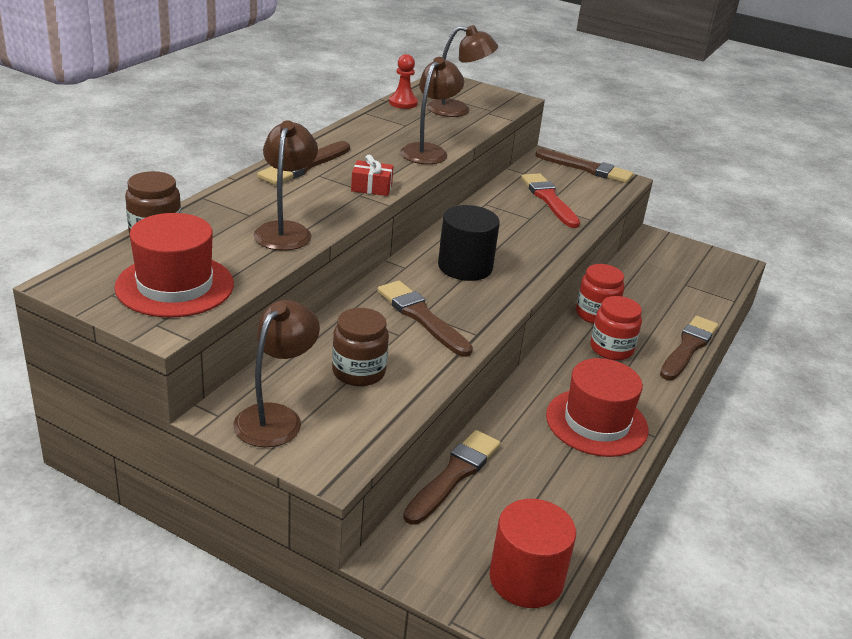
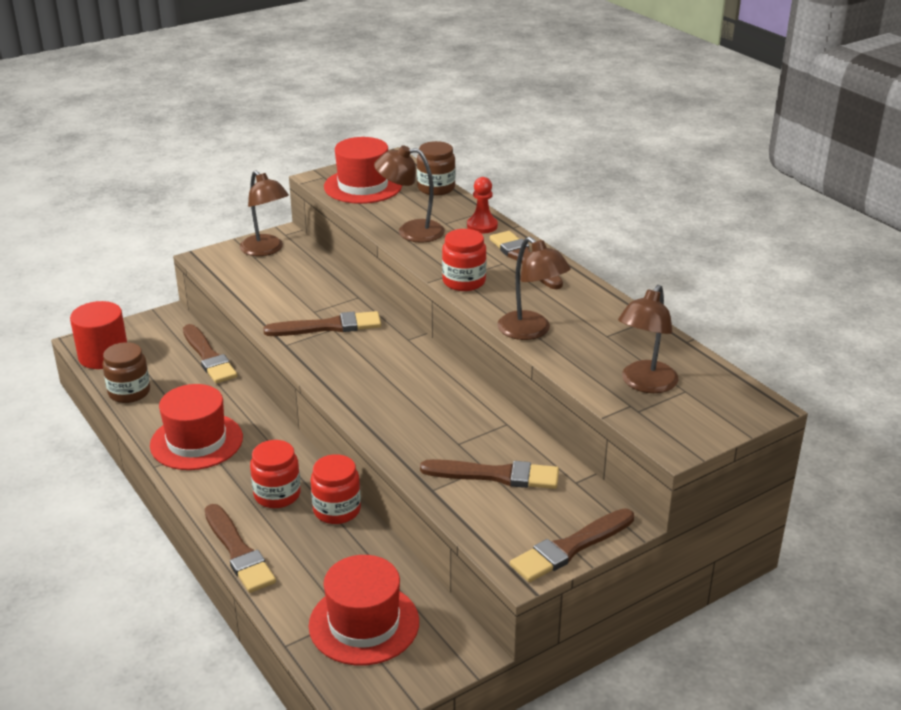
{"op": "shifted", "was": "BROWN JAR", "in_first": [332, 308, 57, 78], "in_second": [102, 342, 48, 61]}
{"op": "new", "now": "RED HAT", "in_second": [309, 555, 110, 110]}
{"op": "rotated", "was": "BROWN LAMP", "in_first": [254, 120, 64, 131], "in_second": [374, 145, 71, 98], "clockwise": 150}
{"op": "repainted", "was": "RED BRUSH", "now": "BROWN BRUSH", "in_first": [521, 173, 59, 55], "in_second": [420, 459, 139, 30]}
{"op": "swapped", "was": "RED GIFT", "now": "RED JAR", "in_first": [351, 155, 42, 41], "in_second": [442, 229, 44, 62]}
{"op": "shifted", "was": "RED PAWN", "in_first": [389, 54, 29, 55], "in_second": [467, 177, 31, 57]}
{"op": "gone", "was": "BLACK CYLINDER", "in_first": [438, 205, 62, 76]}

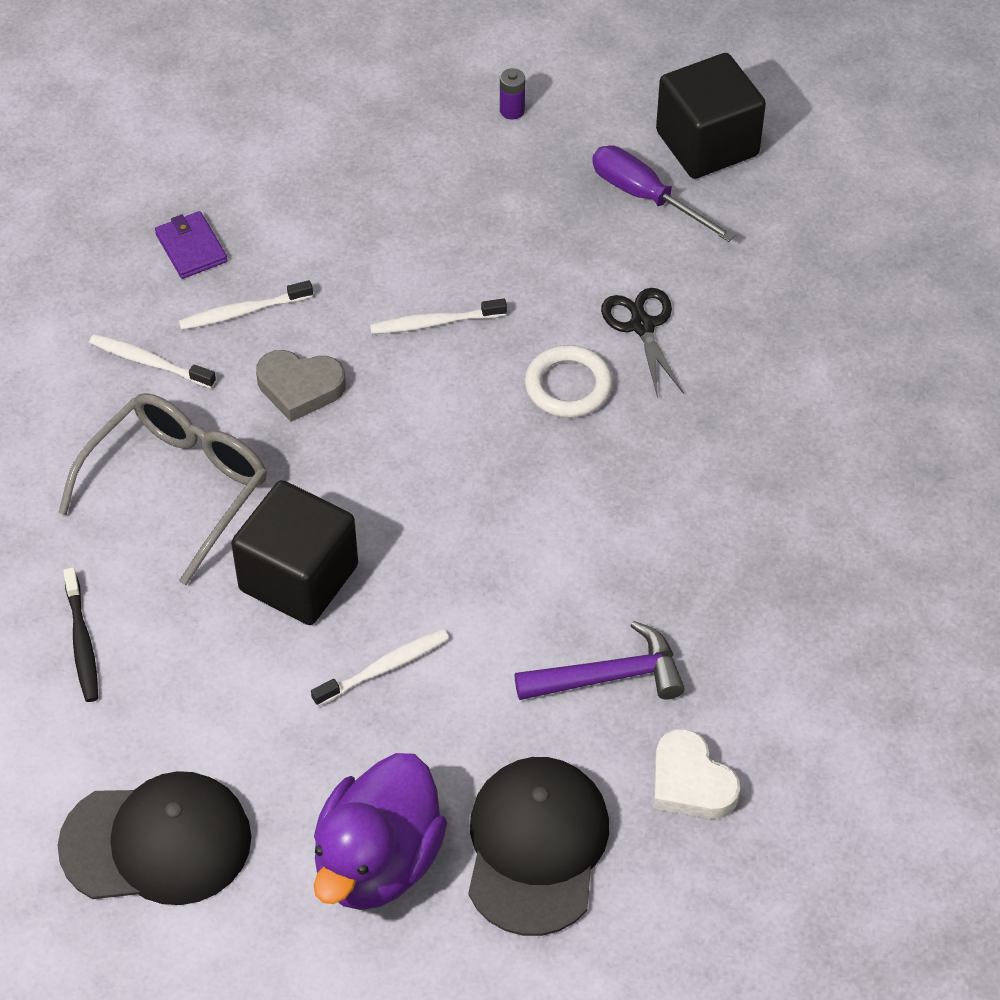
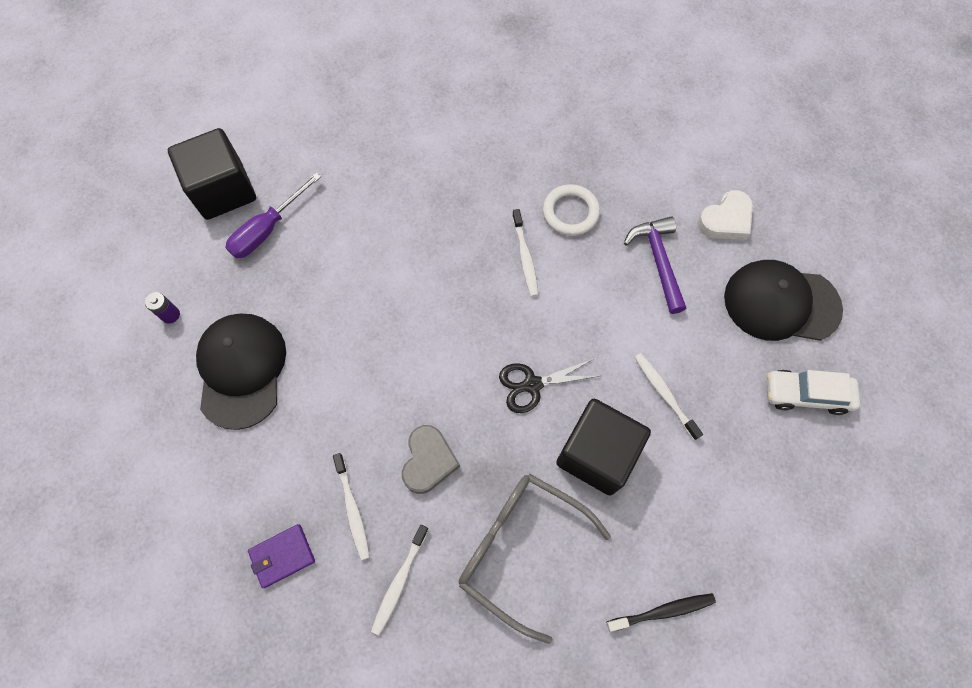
{"op": "shifted", "was": "BLACK CAP", "in_first": [58, 771, 193, 134], "in_second": [196, 314, 90, 116]}
{"op": "shifted", "was": "BLACK SCISSORS", "in_first": [601, 288, 83, 110], "in_second": [499, 358, 100, 55]}
{"op": "shifted", "was": "WHITE TOOTHBRUSH", "in_first": [370, 298, 137, 36], "in_second": [512, 209, 26, 88]}
{"op": "shifted", "was": "WHITE RING", "in_first": [525, 345, 88, 73], "in_second": [543, 184, 57, 52]}
{"op": "swapped", "was": "PURPLE DUCK", "now": "WHITE CAR", "in_first": [314, 753, 133, 157], "in_second": [767, 370, 93, 45]}

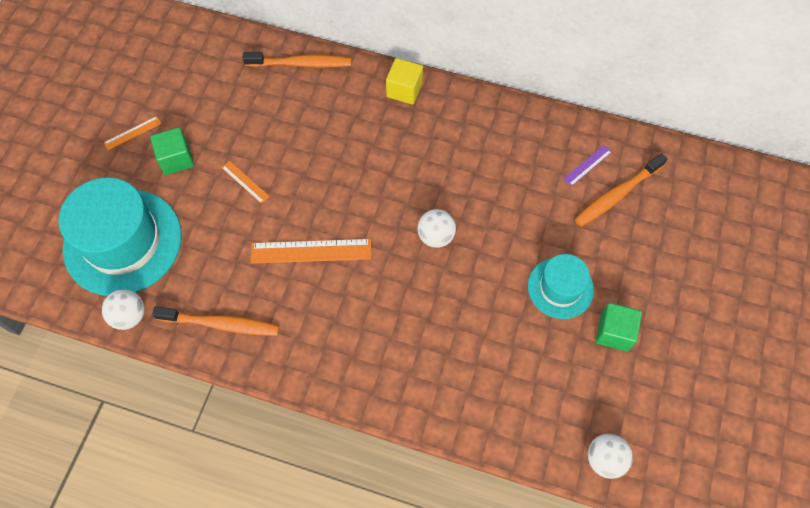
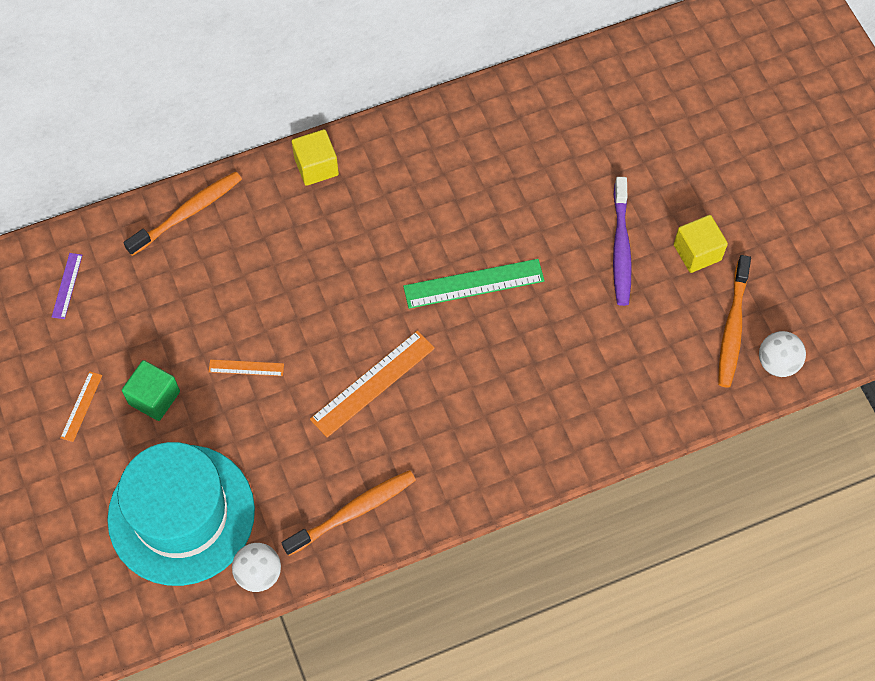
{"op": "shifted", "was": "PURPLE RULER", "in_first": [564, 145, 48, 41], "in_second": [52, 253, 30, 66]}
{"op": "swapped", "was": "WHITE BALL", "now": "GREEN RULER", "in_first": [417, 209, 39, 39], "in_second": [403, 259, 142, 50]}
{"op": "swapped", "was": "TURQUOISE HAT", "now": "PURPLE TOOTHBRUSH", "in_first": [528, 254, 66, 65], "in_second": [613, 177, 19, 129]}
{"op": "repainted", "was": "GREEN CUBE", "now": "YELLOW CUBE", "in_first": [596, 303, 46, 49], "in_second": [674, 215, 54, 58]}
{"op": "shifted", "was": "ORANGE TOOTHBRUSH", "in_first": [575, 153, 93, 74], "in_second": [718, 255, 33, 133]}

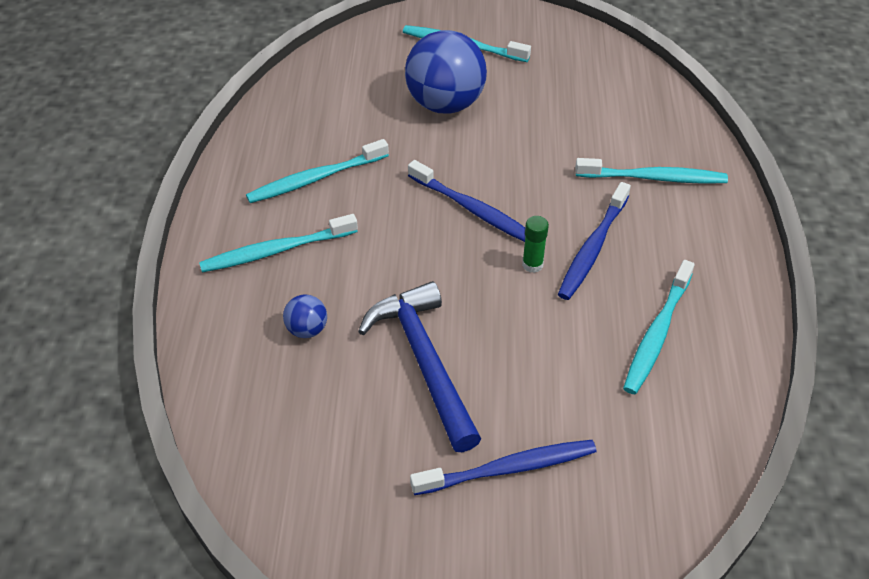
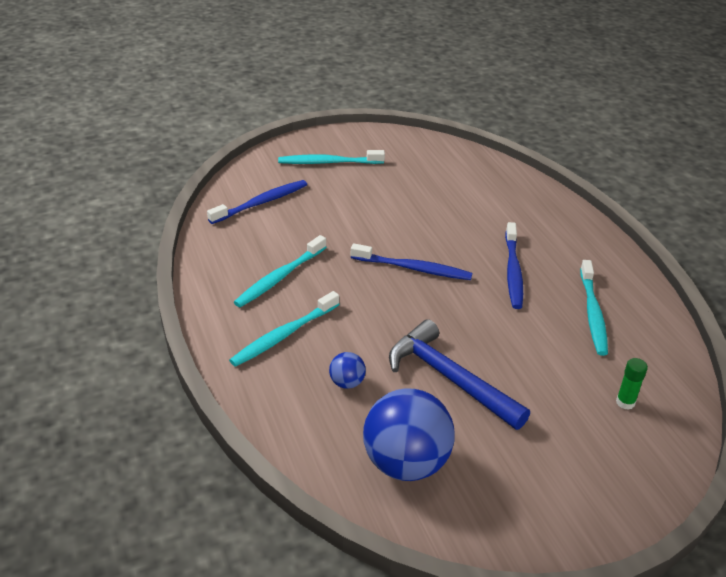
{"op": "shifted", "was": "BLUE TOOTHBRUSH", "in_first": [410, 440, 187, 55], "in_second": [207, 180, 100, 44]}
{"op": "shifted", "was": "BLUE BALL", "in_first": [405, 30, 82, 84], "in_second": [363, 388, 92, 93]}
{"op": "shifted", "was": "GREEN GLUE STICK", "in_first": [522, 216, 27, 57], "in_second": [616, 358, 32, 52]}
{"op": "gone", "was": "TURQUOISE TOOTHBRUSH", "in_first": [575, 158, 153, 26]}

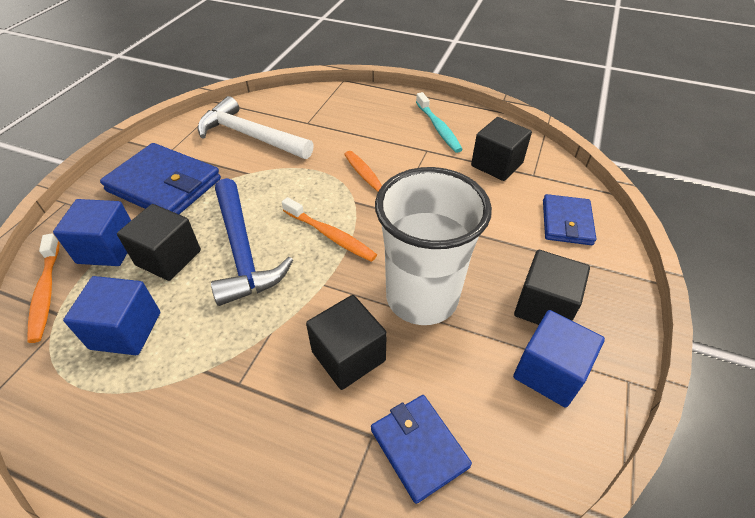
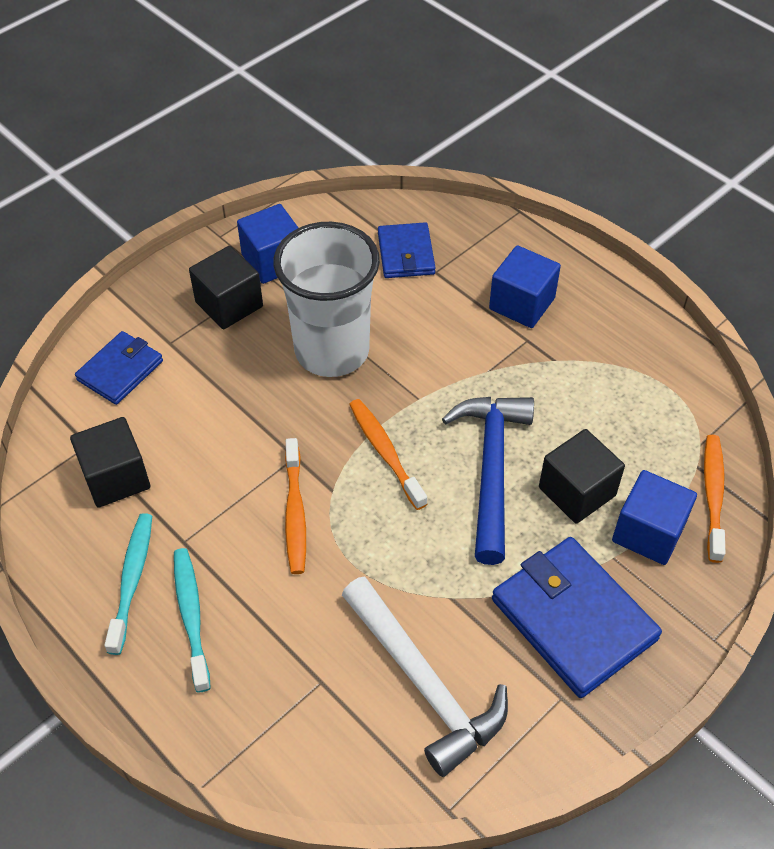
{"op": "new", "now": "TURQUOISE TOOTHBRUSH", "in_second": [174, 548, 37, 145]}
{"op": "shifted", "was": "BLUE CUBE", "in_first": [63, 276, 97, 79], "in_second": [489, 245, 72, 83]}
{"op": "gone", "was": "BLACK CUBE", "in_first": [306, 295, 81, 95]}

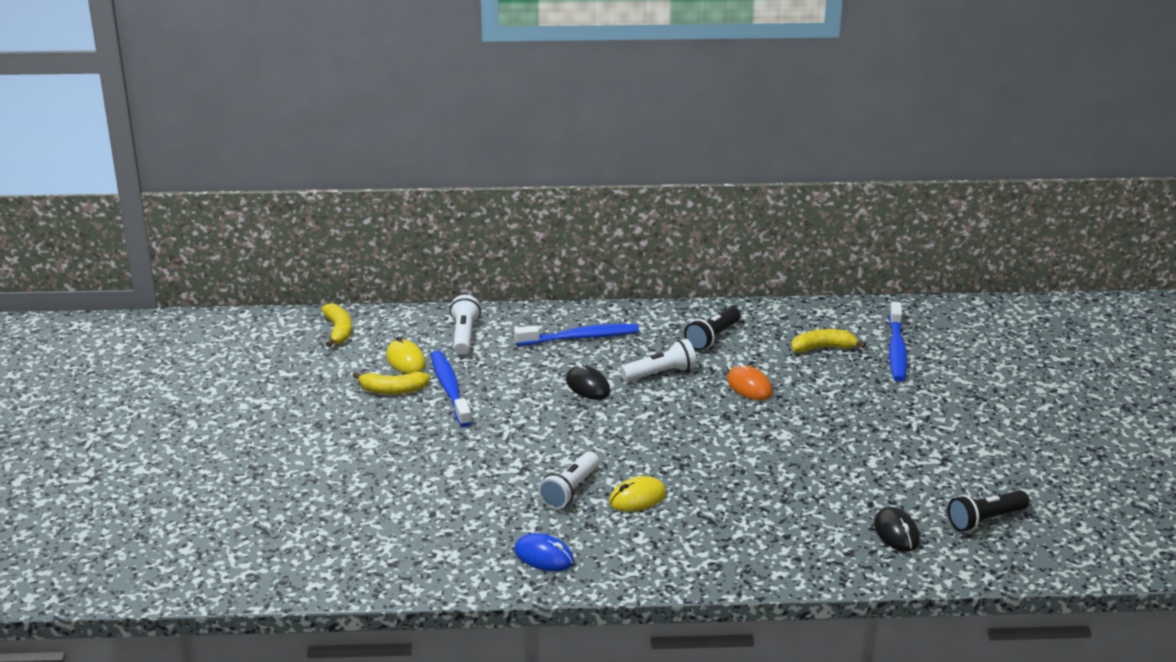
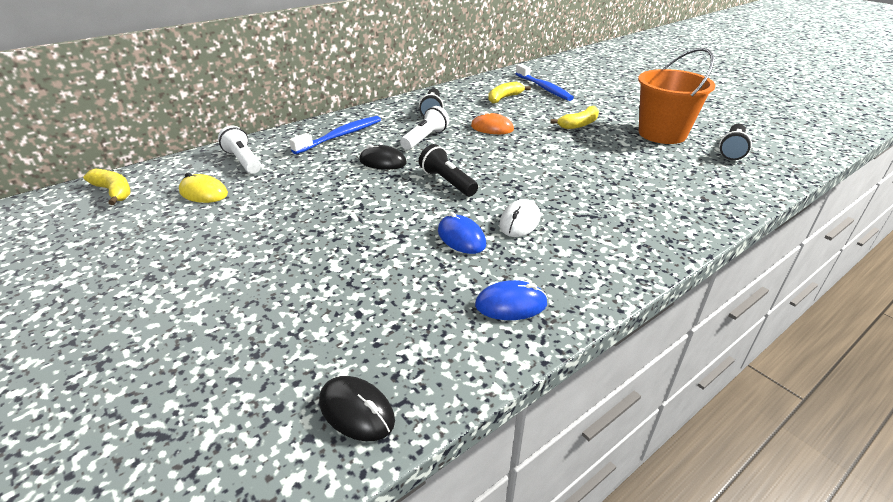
{"op": "shifted", "was": "BLACK MOUSE", "in_first": [874, 507, 46, 45], "in_second": [319, 376, 76, 65]}
{"op": "new", "now": "BLACK FLASHLIGHT", "in_second": [419, 144, 59, 52]}
{"op": "swapped", "was": "WHITE FLASHLIGHT", "now": "BLUE MOUSE", "in_first": [538, 452, 61, 57], "in_second": [438, 212, 48, 42]}
{"op": "repainted", "was": "YELLOW MOUSE", "now": "WHITE MOUSE", "in_first": [609, 476, 57, 36], "in_second": [499, 199, 41, 38]}
{"op": "shifted", "was": "YELLOW BANANA", "in_first": [352, 372, 78, 22], "in_second": [550, 106, 49, 23]}
{"op": "new", "now": "ORANGE BUCKET", "in_second": [638, 48, 77, 96]}
{"op": "gone", "was": "BLUE TOOTHBRUSH", "in_first": [431, 351, 41, 76]}

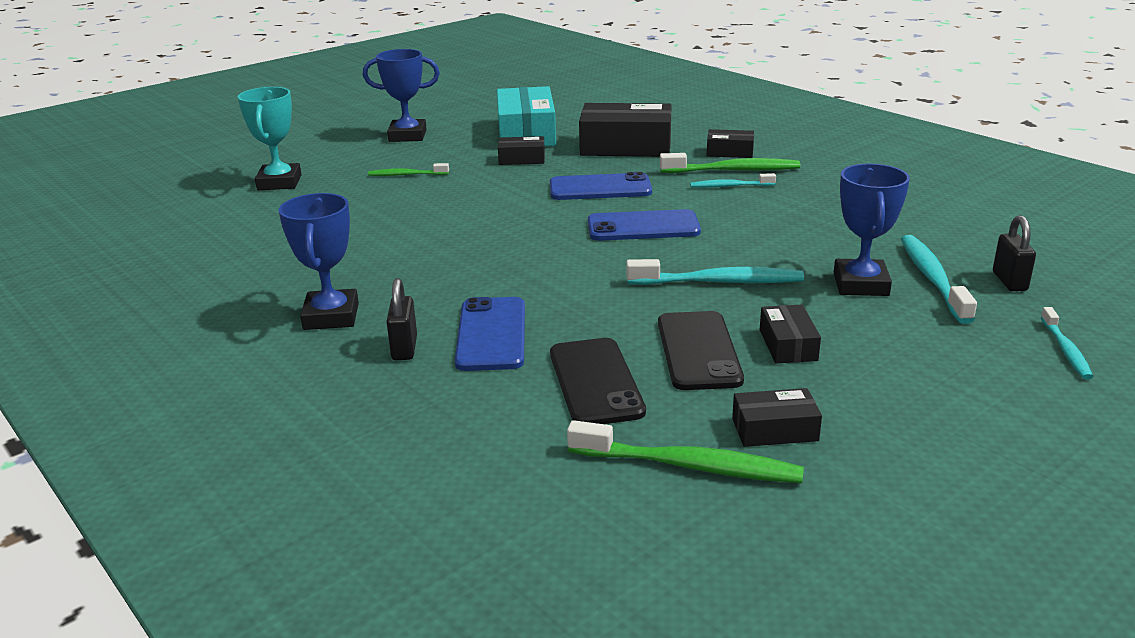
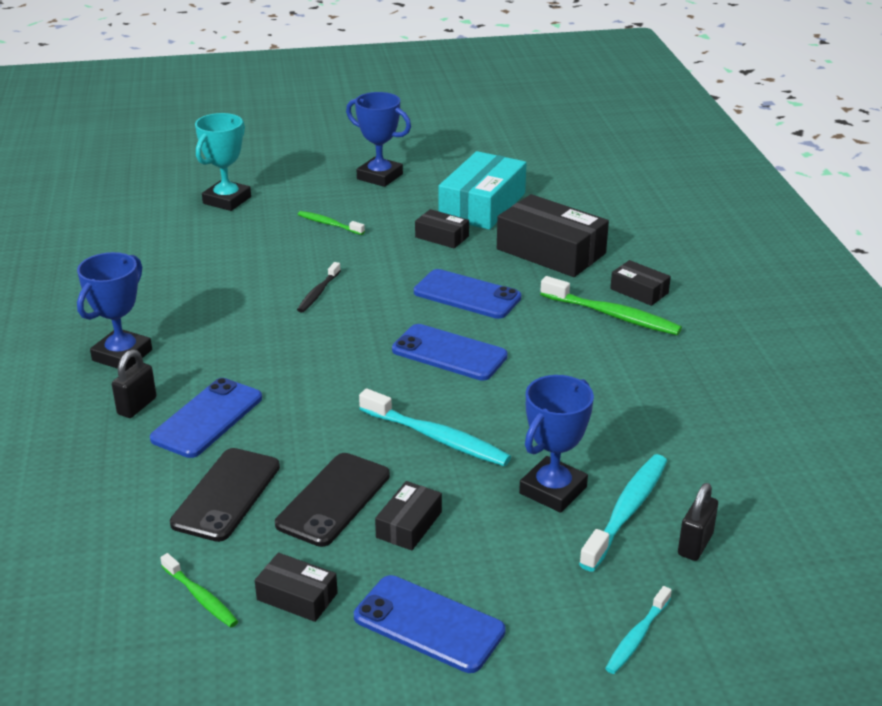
{"op": "scaled", "was": "GREEN TOOTHBRUSH", "in_first": [567, 420, 237, 63], "in_second": [160, 553, 78, 75], "ratio": 0.59}
{"op": "new", "now": "BLACK TOOTHBRUSH", "in_second": [297, 262, 44, 51]}
{"op": "new", "now": "BLUE PHONE", "in_second": [354, 575, 152, 98]}
{"op": "gone", "was": "TURQUOISE TOOTHBRUSH", "in_first": [690, 173, 86, 15]}

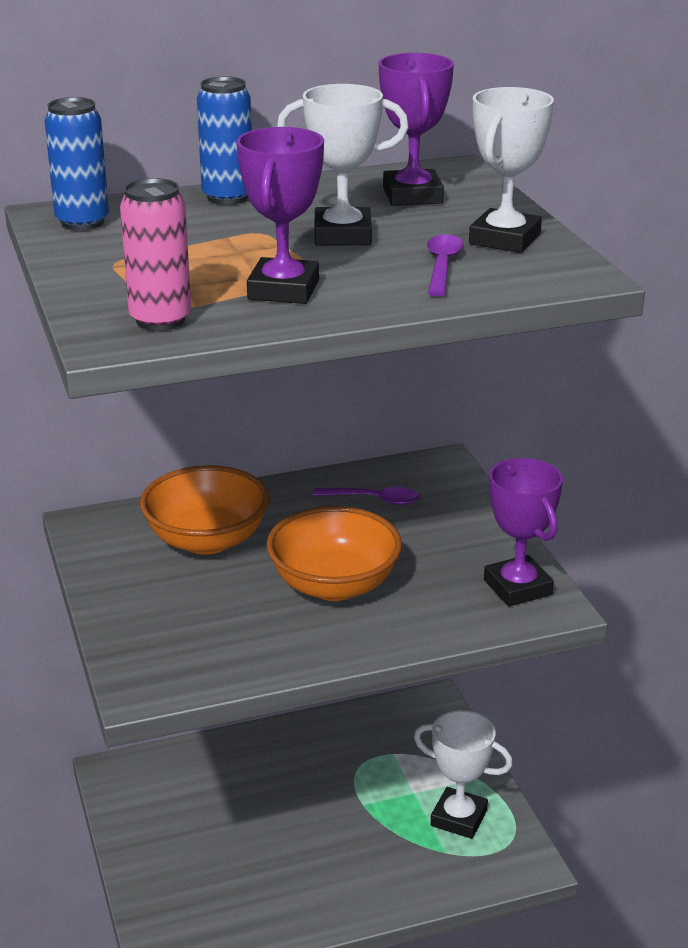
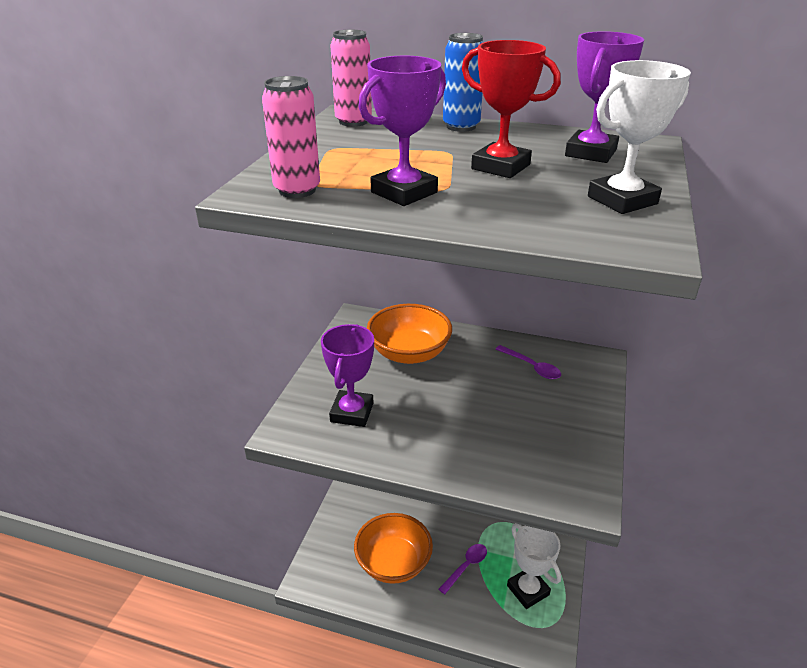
{"op": "shifted", "was": "PURPLE TROPHY", "in_first": [484, 458, 79, 149], "in_second": [321, 324, 53, 103]}
{"op": "repainted", "was": "BLUE CAN", "now": "PINK CAN", "in_first": [45, 97, 64, 134], "in_second": [330, 29, 42, 98]}
{"op": "shifted", "was": "ORANGE BOWL", "in_first": [266, 506, 136, 95], "in_second": [354, 513, 79, 71]}
{"op": "shifted", "was": "PURPLE SPOON", "in_first": [427, 235, 37, 61], "in_second": [439, 544, 48, 50]}
{"op": "repainted", "was": "WHITE TROPHY", "now": "RED TROPHY", "in_first": [277, 84, 132, 162], "in_second": [462, 40, 99, 138]}

